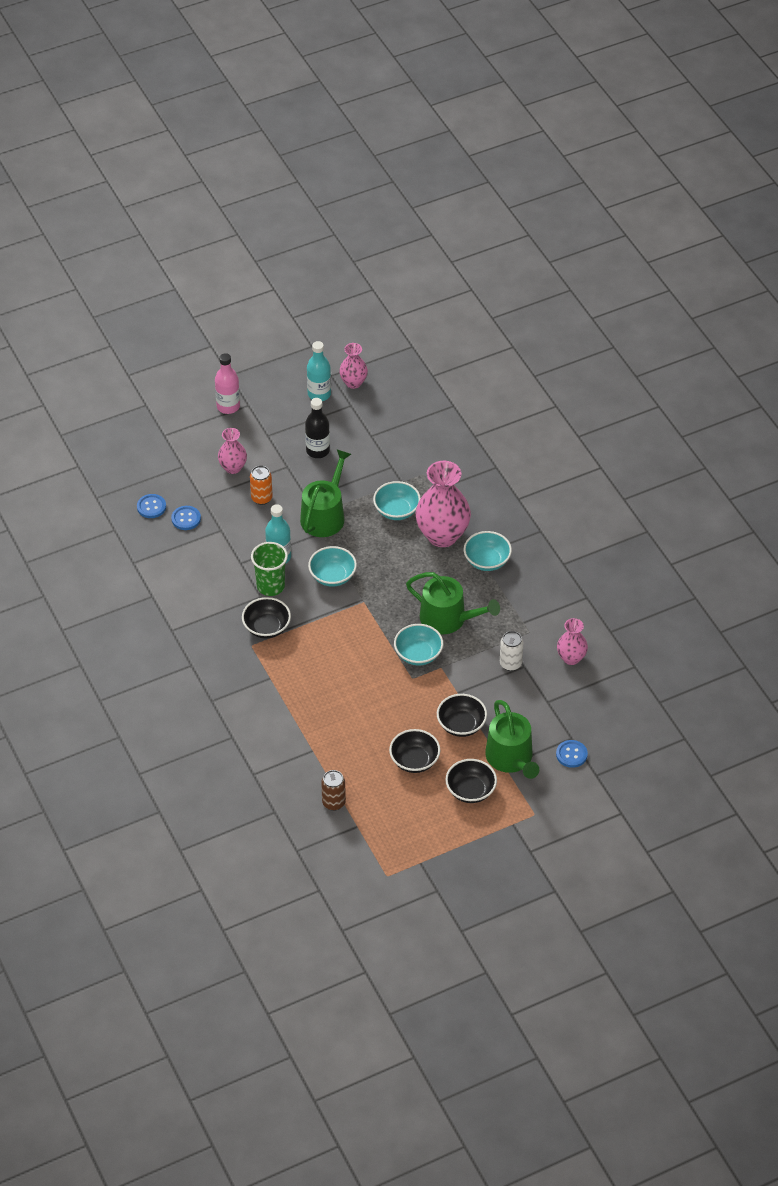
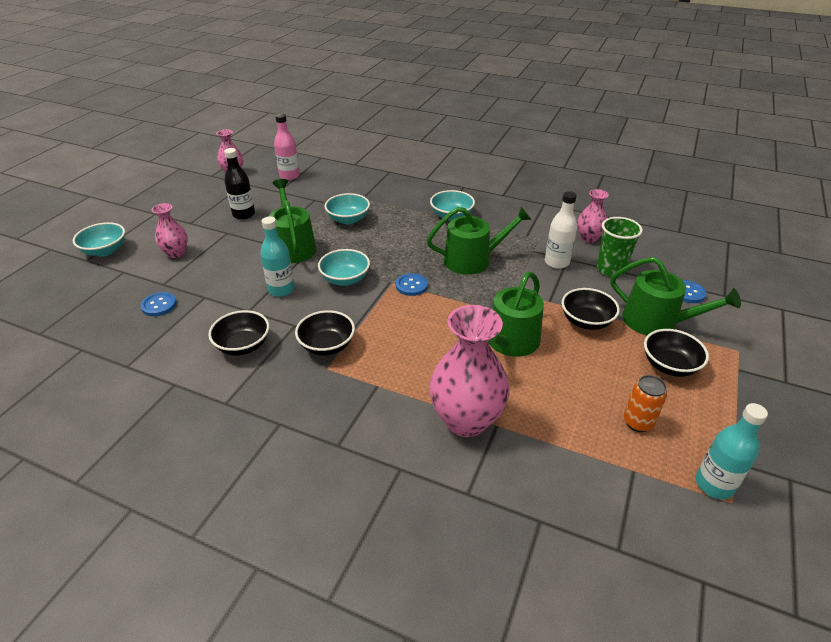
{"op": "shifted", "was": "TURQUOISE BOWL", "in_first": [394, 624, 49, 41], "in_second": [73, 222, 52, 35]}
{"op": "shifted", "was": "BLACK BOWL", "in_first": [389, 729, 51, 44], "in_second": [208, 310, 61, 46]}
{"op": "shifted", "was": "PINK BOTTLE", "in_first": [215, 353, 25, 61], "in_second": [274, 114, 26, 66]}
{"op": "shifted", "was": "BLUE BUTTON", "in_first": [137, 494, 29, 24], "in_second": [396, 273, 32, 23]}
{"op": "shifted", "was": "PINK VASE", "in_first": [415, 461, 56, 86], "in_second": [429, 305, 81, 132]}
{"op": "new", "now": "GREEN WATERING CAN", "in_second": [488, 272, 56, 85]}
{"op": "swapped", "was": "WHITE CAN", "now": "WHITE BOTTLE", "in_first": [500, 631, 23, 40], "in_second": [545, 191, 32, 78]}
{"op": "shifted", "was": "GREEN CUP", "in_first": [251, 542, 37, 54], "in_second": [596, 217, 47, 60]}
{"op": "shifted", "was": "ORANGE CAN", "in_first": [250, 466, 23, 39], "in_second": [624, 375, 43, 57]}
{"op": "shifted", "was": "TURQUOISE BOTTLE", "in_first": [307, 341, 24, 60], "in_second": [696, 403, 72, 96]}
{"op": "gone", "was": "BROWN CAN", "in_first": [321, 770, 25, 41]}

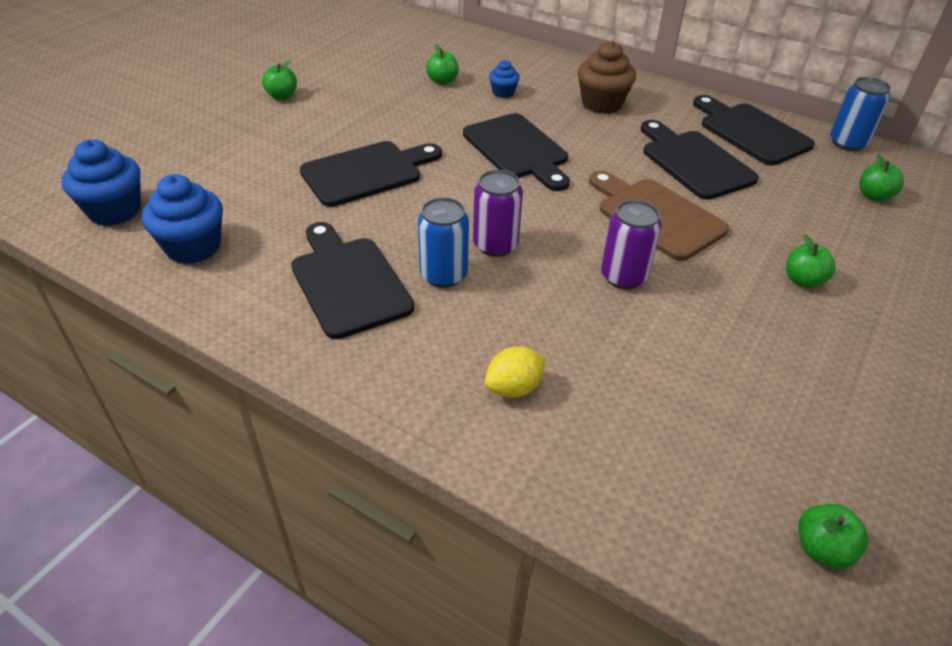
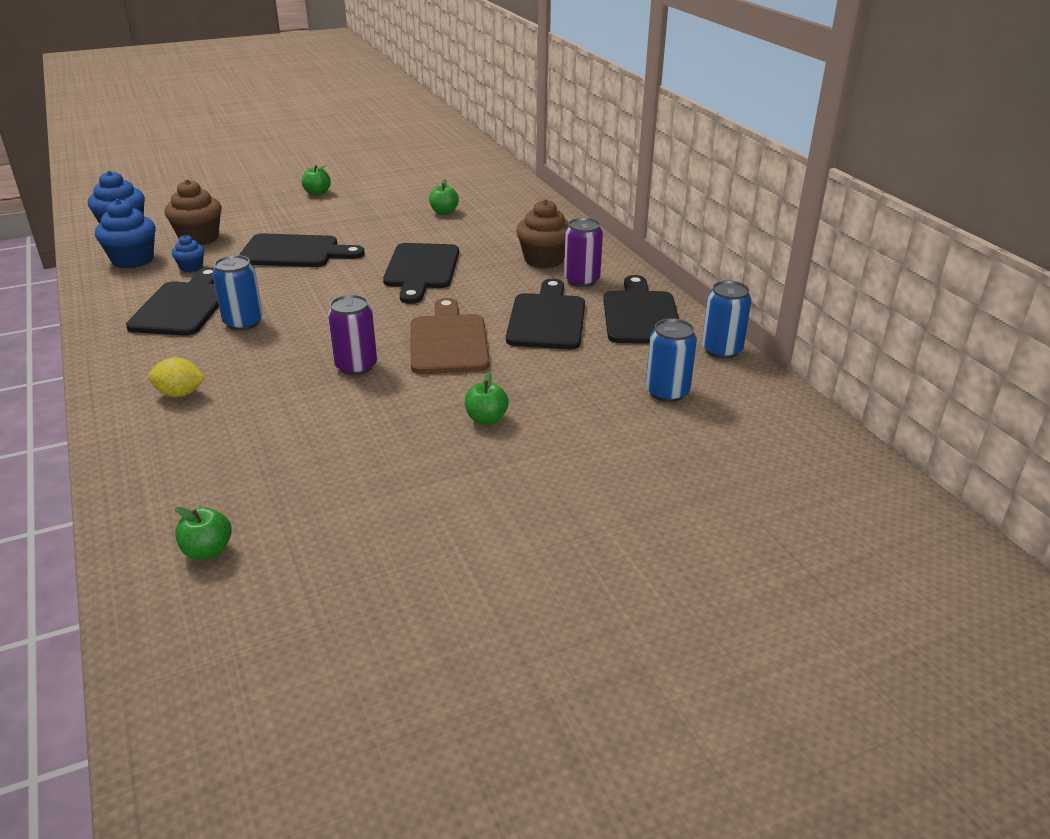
{"op": "new", "now": "BROWN CUPCAKE", "in_second": [165, 179, 57, 66]}
{"op": "shifted", "was": "BLUE CUPCAKE", "in_first": [489, 60, 31, 38], "in_second": [172, 235, 32, 37]}
{"op": "shifted", "was": "PURPLE CAN", "in_first": [473, 170, 50, 87], "in_second": [564, 218, 39, 69]}
{"op": "swapped", "was": "GREEN APPLE", "now": "BLUE CAN", "in_first": [859, 154, 45, 47], "in_second": [646, 318, 51, 84]}

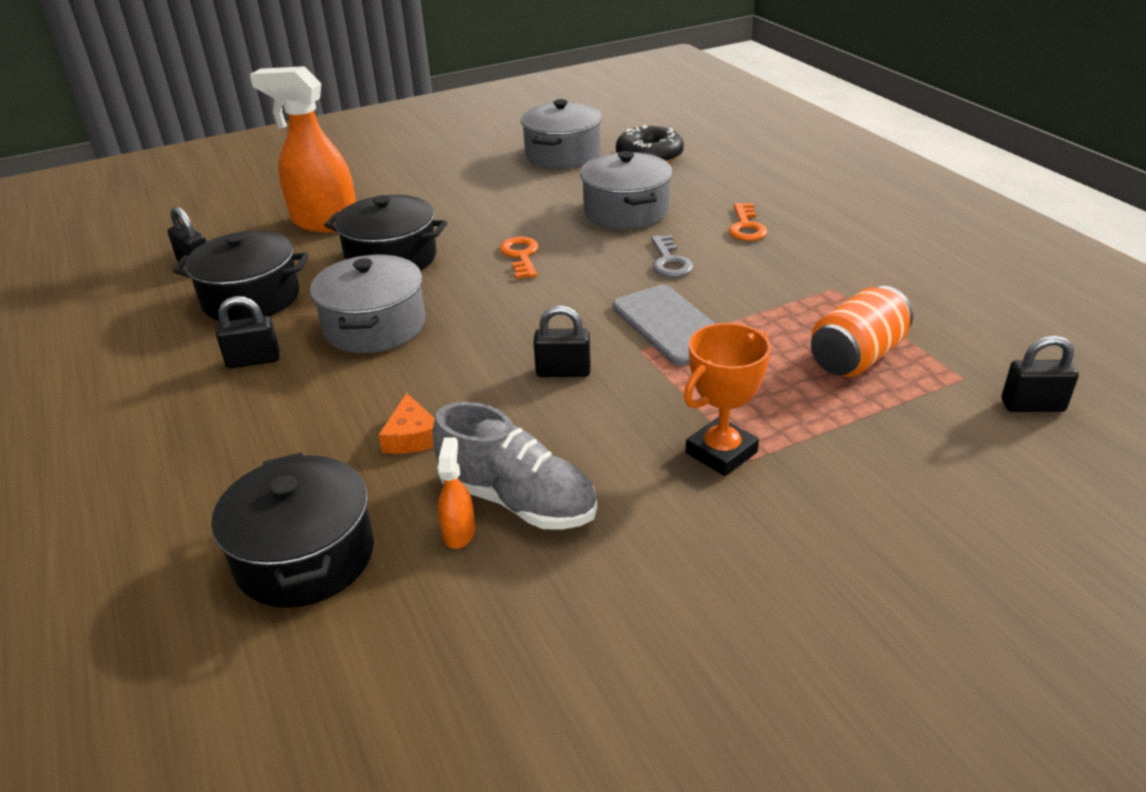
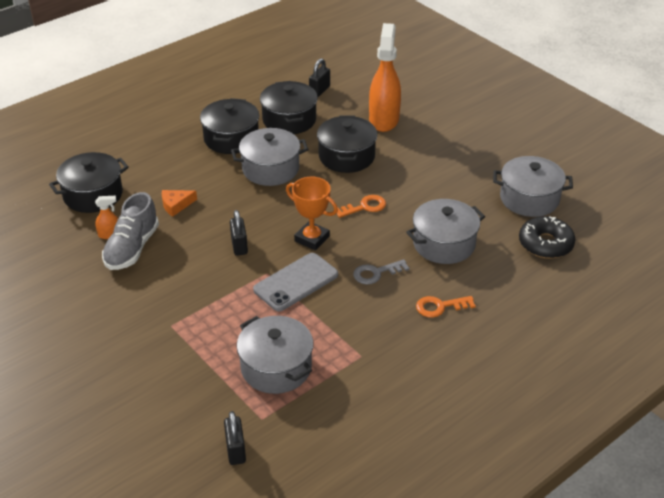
{"op": "swapped", "was": "BLACK PADLOCK", "now": "BLACK POT", "in_first": [216, 296, 64, 72], "in_second": [200, 98, 59, 56]}
{"op": "swapped", "was": "ORANGE CAN", "now": "GREY POT", "in_first": [811, 286, 102, 91], "in_second": [237, 316, 76, 78]}
{"op": "shifted", "was": "ORANGE TROPHY", "in_first": [684, 323, 87, 153], "in_second": [286, 177, 52, 74]}

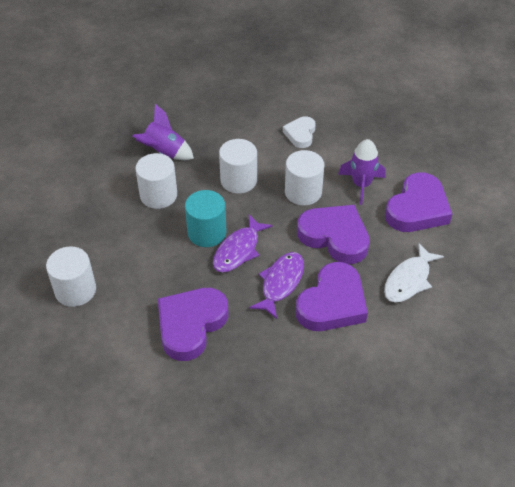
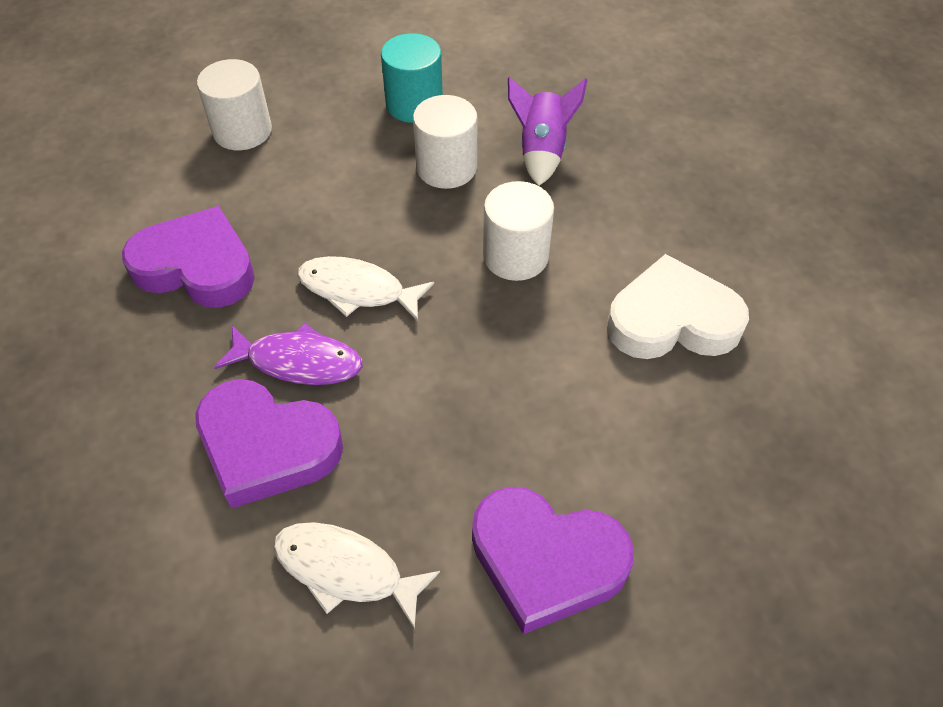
{"op": "repainted", "was": "PURPLE FISH", "now": "WHITE FISH", "in_first": [213, 215, 60, 57], "in_second": [297, 256, 137, 65]}
{"op": "shifted", "was": "TURQUOISE CYLINDER", "in_first": [185, 190, 42, 57], "in_second": [381, 33, 62, 90]}
{"op": "scaled", "was": "WHITE HEART", "in_first": [283, 116, 33, 32], "in_second": [607, 254, 142, 105], "ratio": 1.76}
{"op": "gone", "was": "WHITE CYLINDER", "in_first": [285, 150, 39, 56]}
{"op": "gone", "was": "PURPLE HEART", "in_first": [297, 205, 73, 59]}
{"op": "gone", "was": "PURPLE ROCKET", "in_first": [338, 139, 48, 66]}

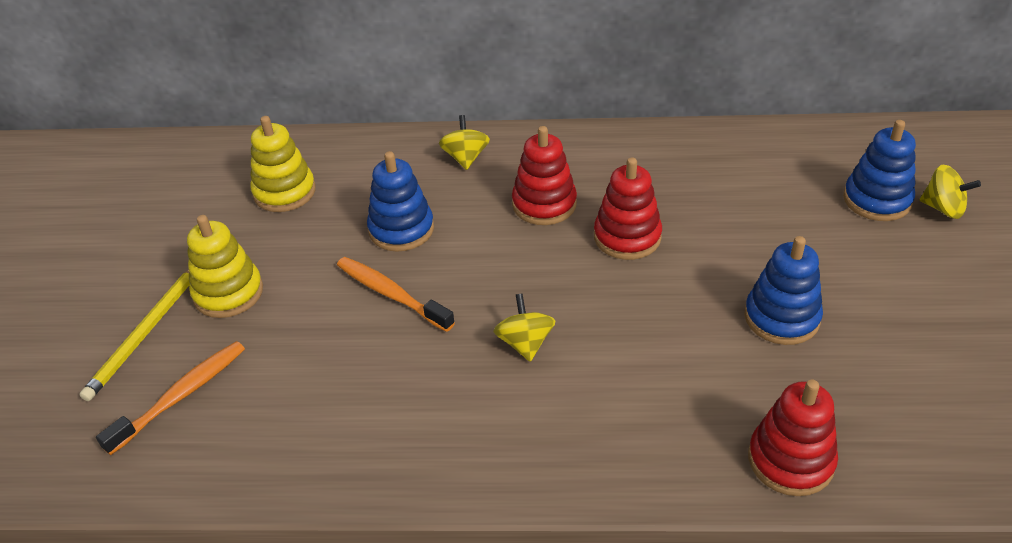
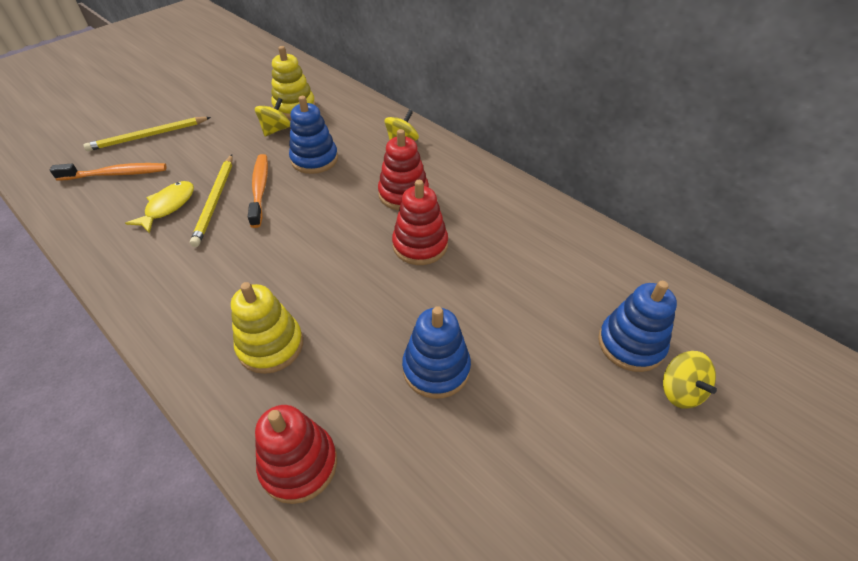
{"op": "new", "now": "YELLOW FISH", "in_second": [125, 181, 69, 53]}
{"op": "new", "now": "YELLOW PENCIL", "in_second": [190, 154, 43, 93]}
{"op": "shifted", "was": "YELLOW STACKING TOY", "in_first": [187, 215, 76, 103], "in_second": [231, 282, 72, 92]}
{"op": "shifted", "was": "YELLOW SPINNING TOP", "in_first": [493, 294, 62, 68], "in_second": [255, 98, 35, 39]}

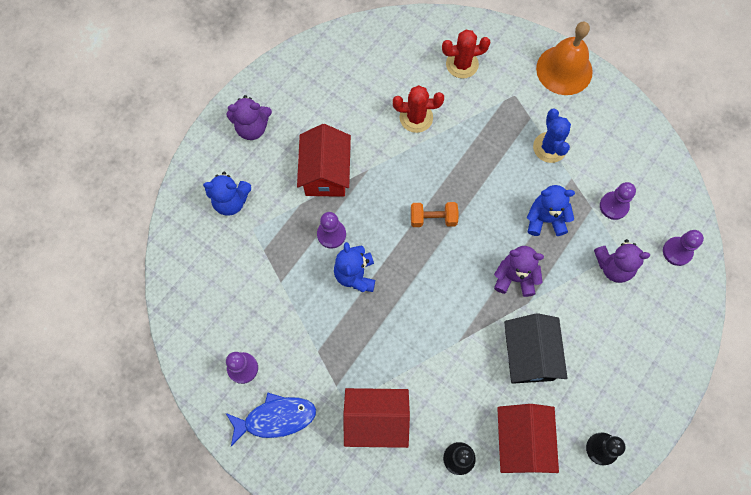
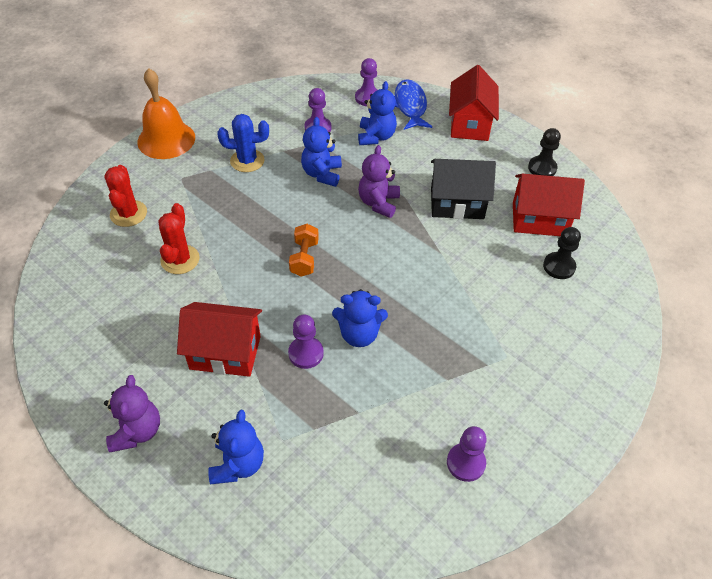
{"op": "repainted", "was": "PURPLE TEDDY BEAR", "now": "BLUE TEDDY BEAR", "in_first": [594, 239, 56, 44], "in_second": [358, 81, 39, 64]}
{"op": "shifted", "was": "BLUE FISH", "in_first": [226, 392, 90, 54], "in_second": [394, 79, 38, 51]}
{"op": "shifted", "was": "RED HOUSE", "in_first": [343, 388, 67, 60], "in_second": [449, 65, 50, 76]}

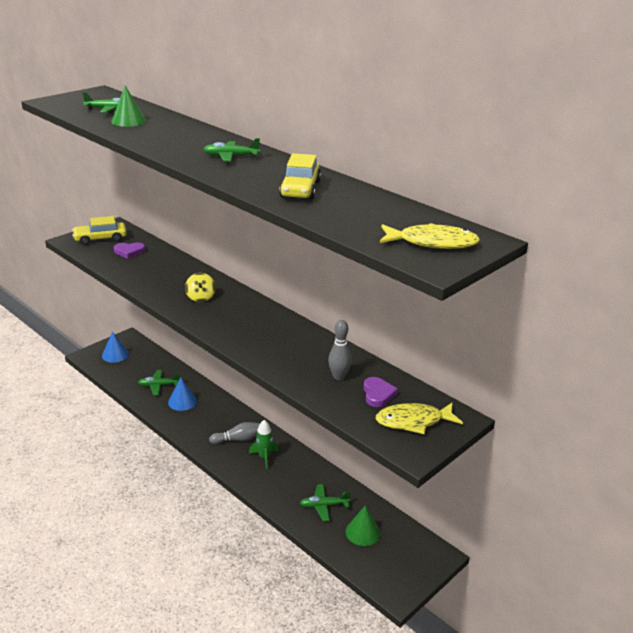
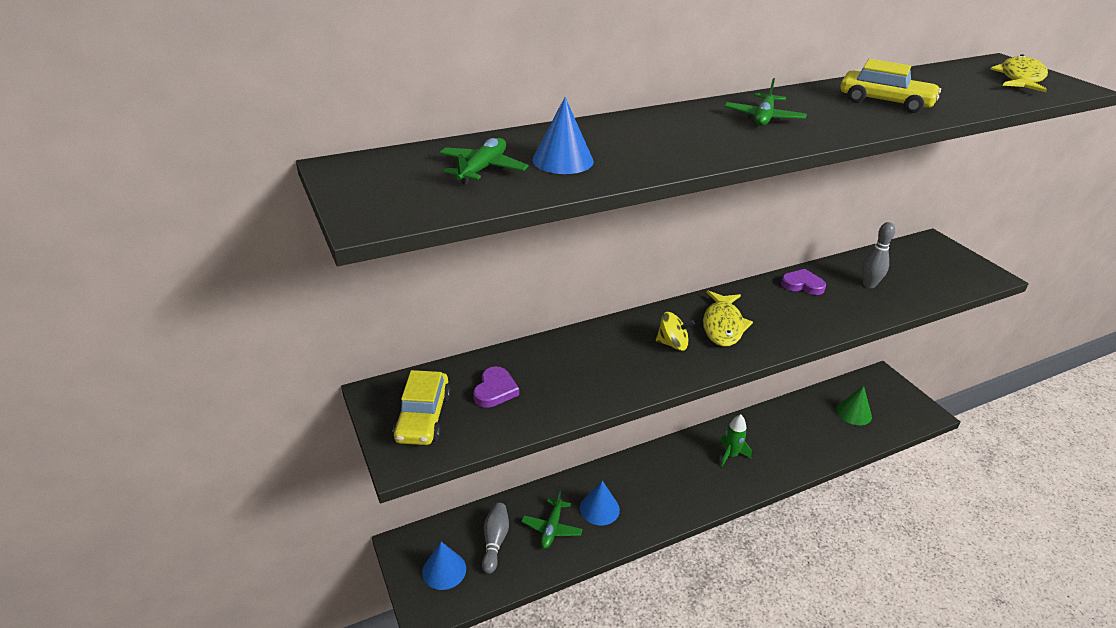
{"op": "shifted", "was": "GREY BOWLING PIN", "in_first": [209, 422, 51, 22], "in_second": [482, 503, 27, 71]}
{"op": "repainted", "was": "GREEN CONE", "now": "BLUE CONE", "in_first": [111, 85, 35, 42], "in_second": [532, 97, 62, 77]}
{"op": "shifted", "was": "YELLOW FISH", "in_first": [376, 402, 87, 32], "in_second": [703, 290, 50, 57]}
{"op": "shifted", "was": "PURPLE HEART", "in_first": [363, 377, 35, 30], "in_second": [781, 269, 45, 26]}
{"op": "gone", "was": "GREEN PLANE", "in_first": [300, 484, 50, 37]}

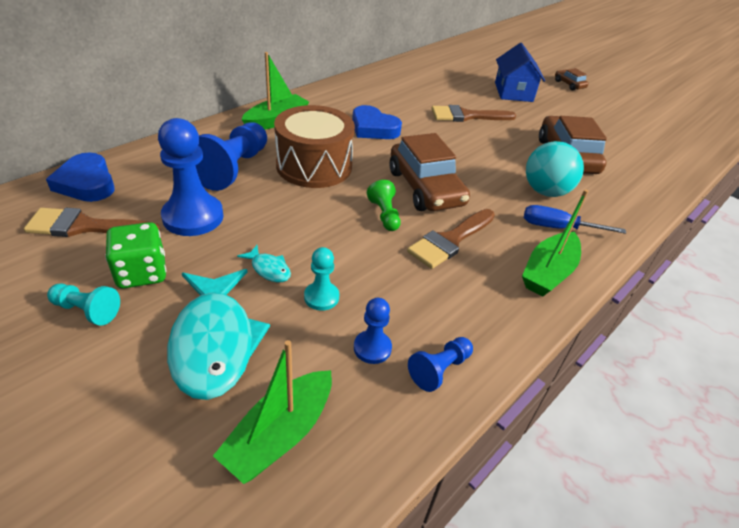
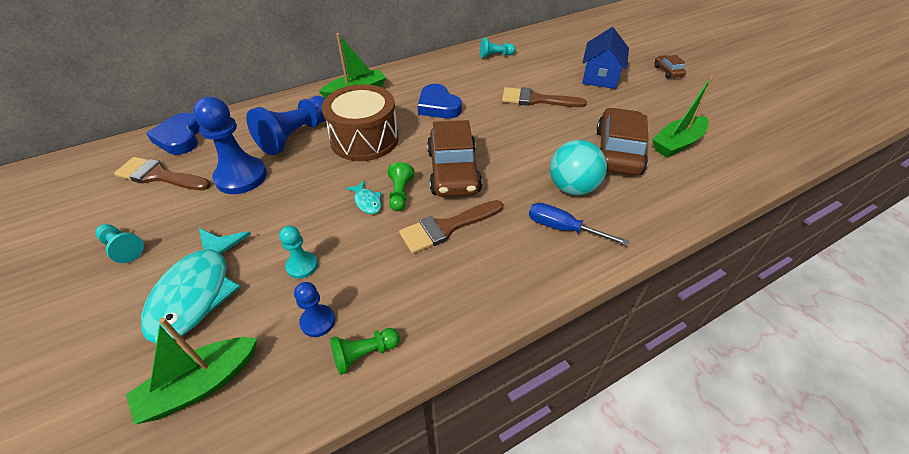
{"op": "repainted", "was": "BLUE PAWN", "now": "GREEN PAWN", "in_first": [408, 337, 65, 55], "in_second": [330, 328, 70, 47]}
{"op": "shifted", "was": "TURQUOISE FISH", "in_first": [237, 245, 54, 38], "in_second": [346, 180, 36, 34]}
{"op": "new", "now": "TURQUOISE PAWN", "in_second": [480, 38, 36, 20]}
{"op": "shifted", "was": "GREEN BOAT", "in_first": [522, 189, 66, 108], "in_second": [652, 76, 61, 81]}
{"op": "gone", "was": "GREEN DICE", "in_first": [105, 222, 61, 67]}

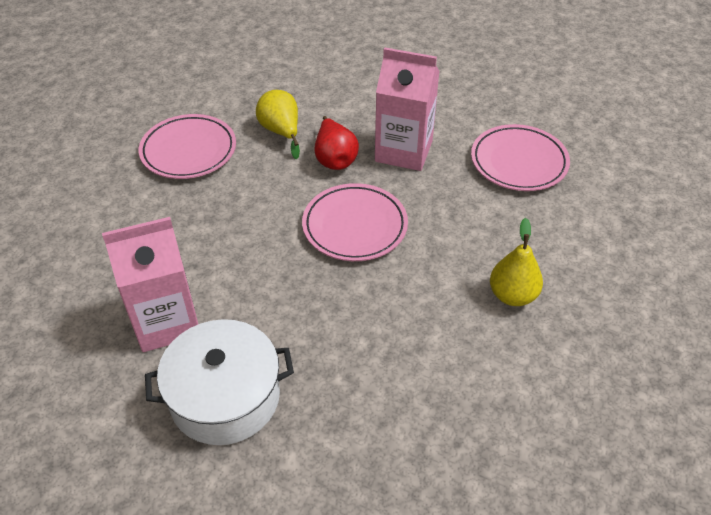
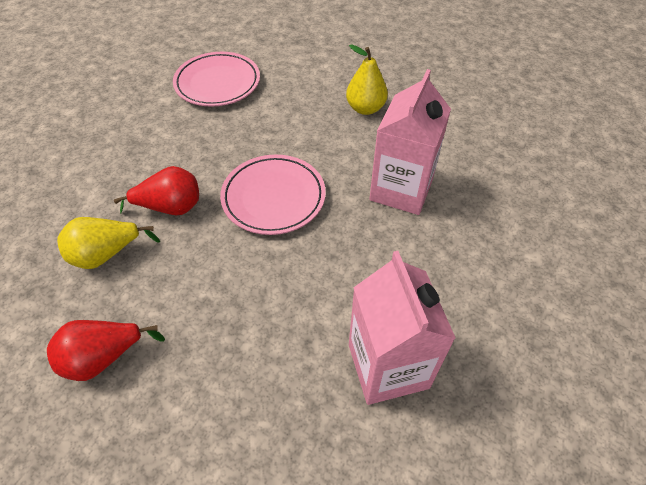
{"op": "swapped", "was": "PINK PLATE", "now": "RED PEAR", "in_first": [139, 114, 97, 65], "in_second": [47, 320, 118, 61]}
{"op": "shifted", "was": "PINK CARTON", "in_first": [375, 47, 65, 124], "in_second": [369, 69, 82, 146]}
{"op": "gone", "was": "WHITE POT", "in_first": [145, 319, 149, 126]}

